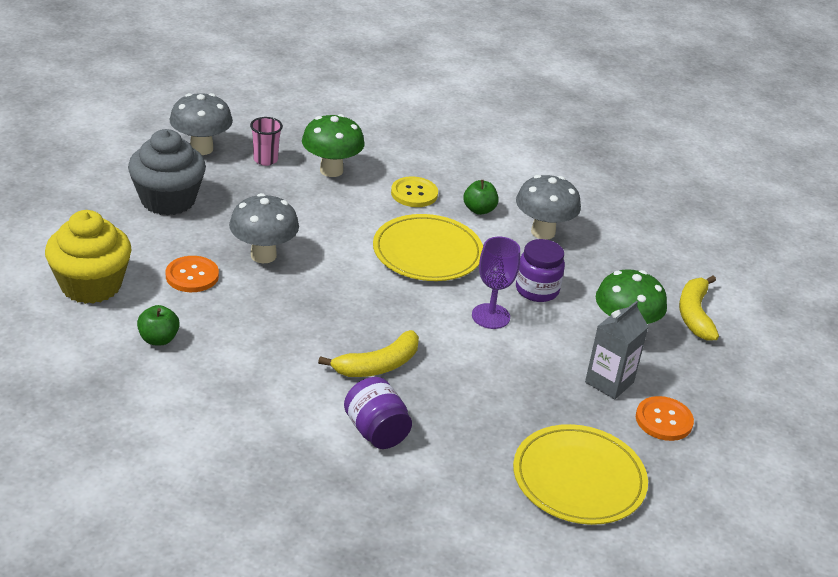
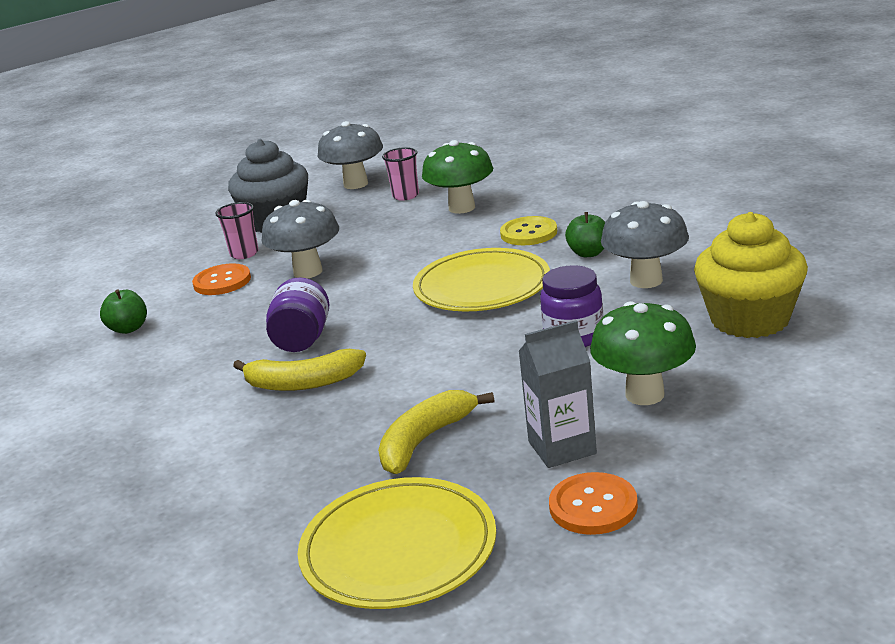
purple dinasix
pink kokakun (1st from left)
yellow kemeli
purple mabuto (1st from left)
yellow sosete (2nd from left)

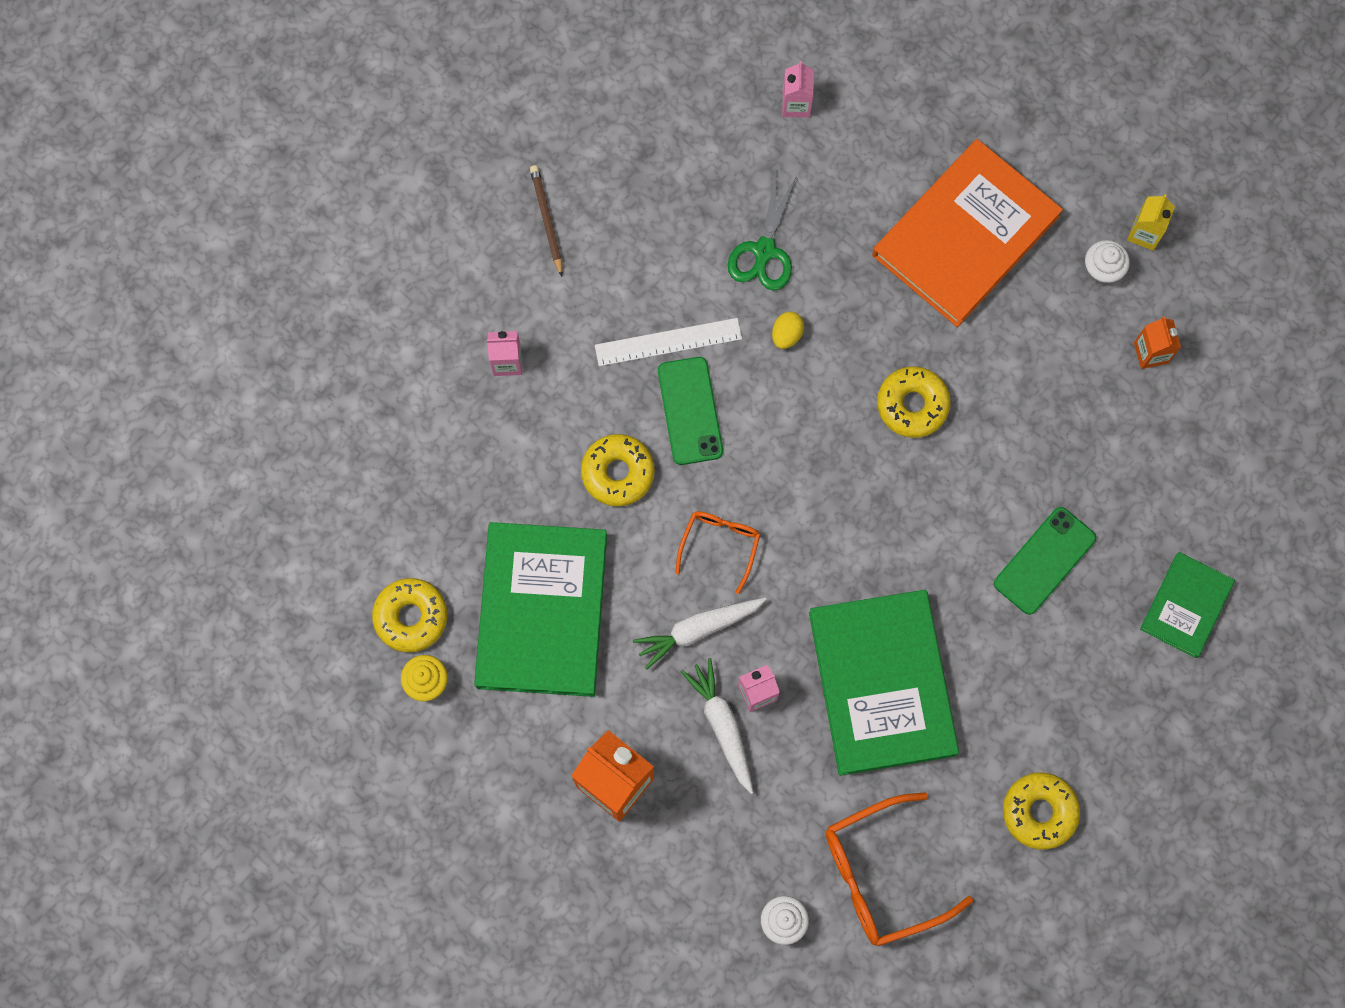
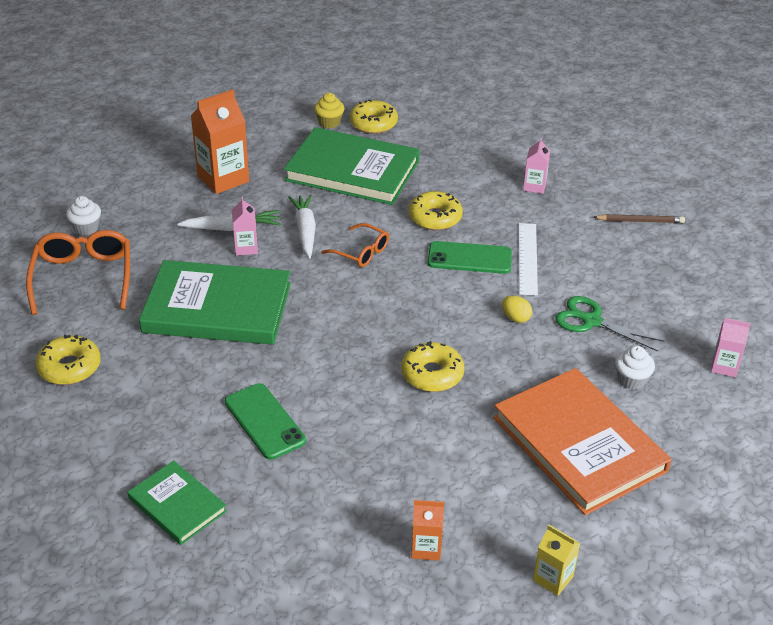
white kemeli (2nd from left)

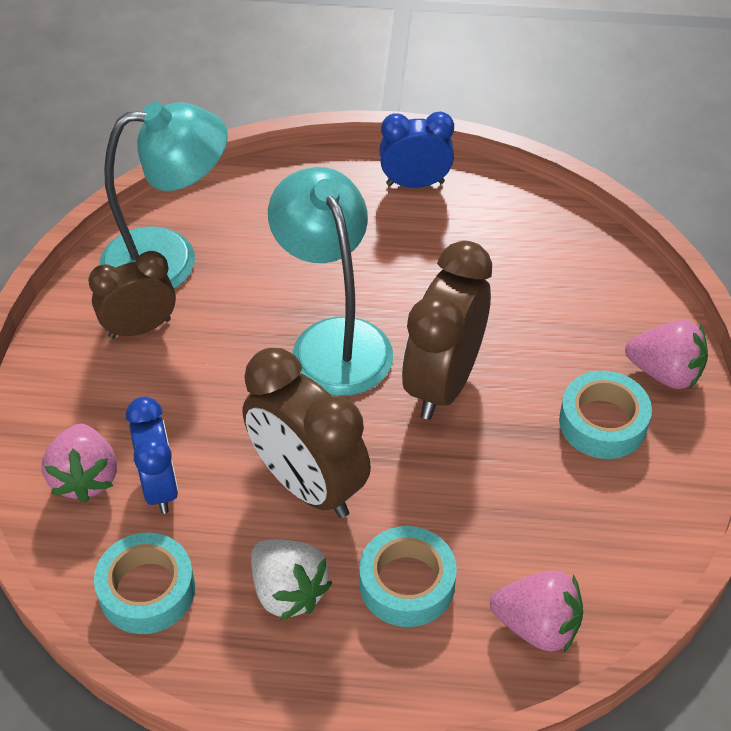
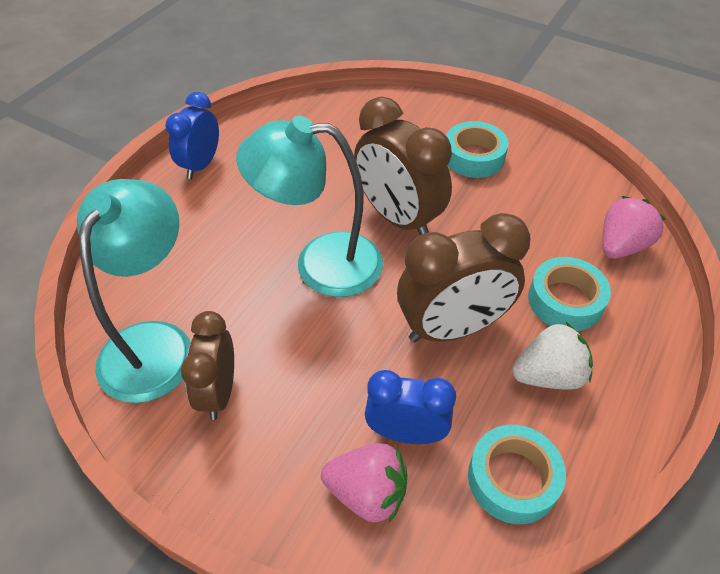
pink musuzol (3rd from left in the first image)

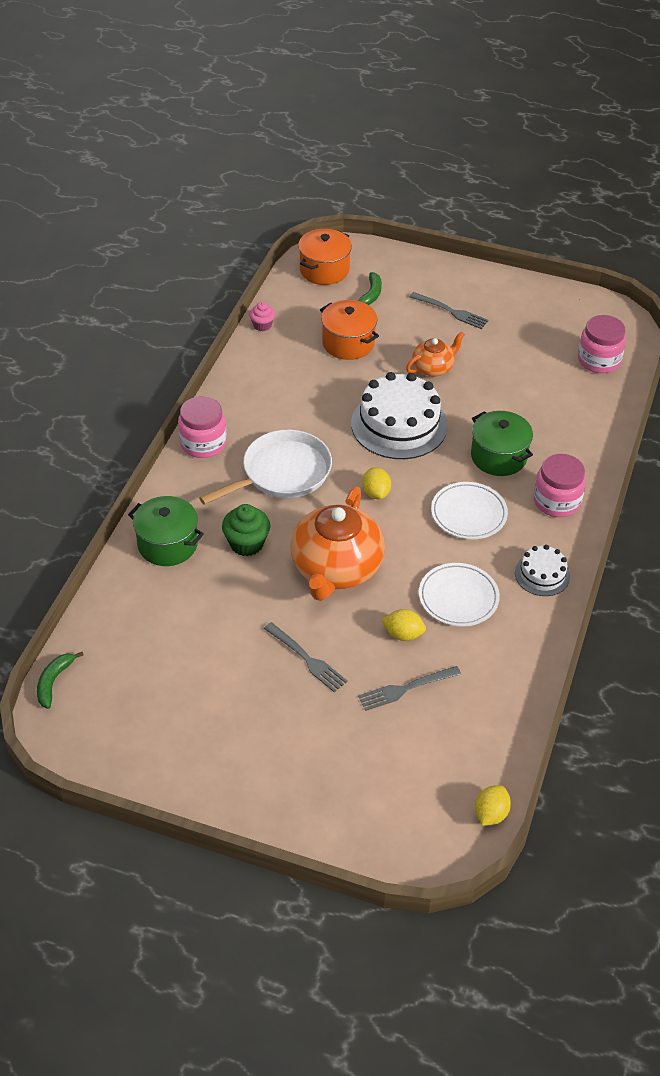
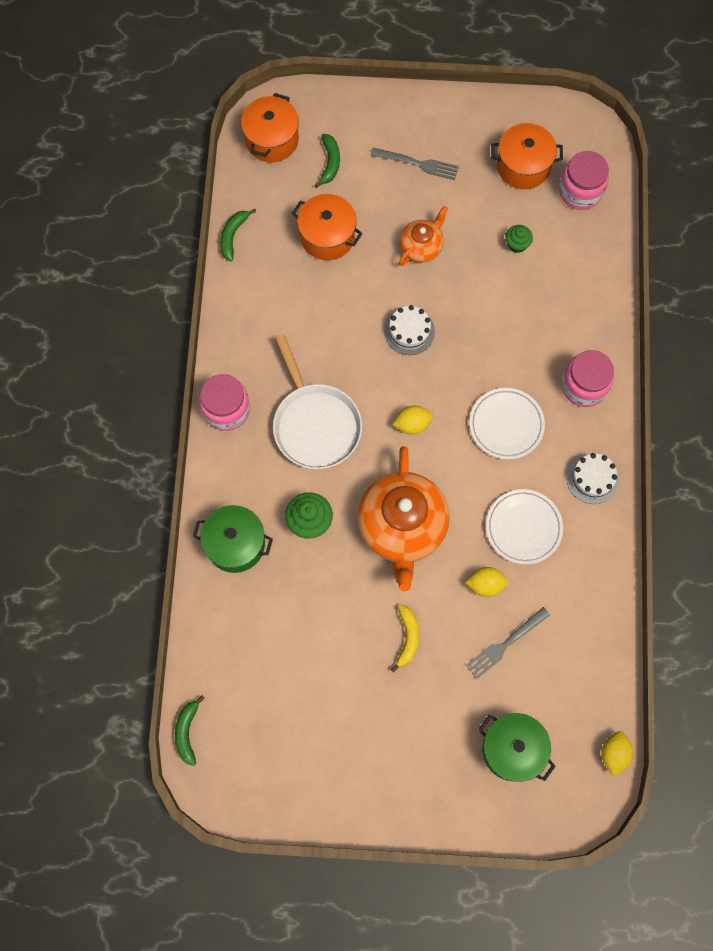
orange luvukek (3rd from left)
green kemeli (2nd from left)
green luvukek (2nd from left)
green sosete (2nd from left)
yellow sosete
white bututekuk
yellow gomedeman (1st from left)
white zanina (1st from left)

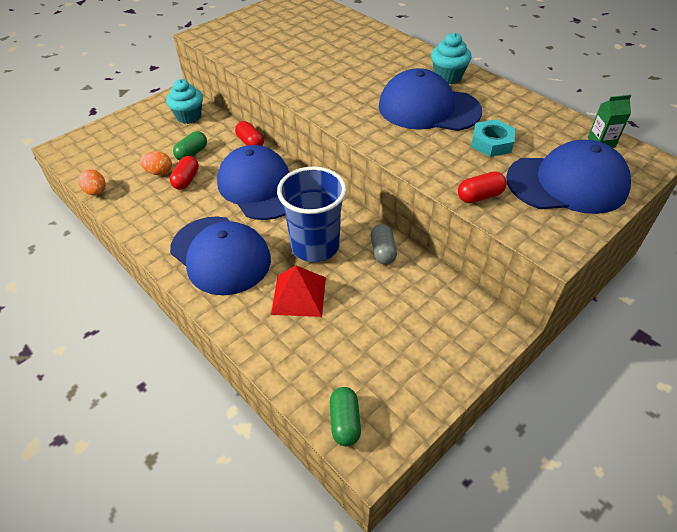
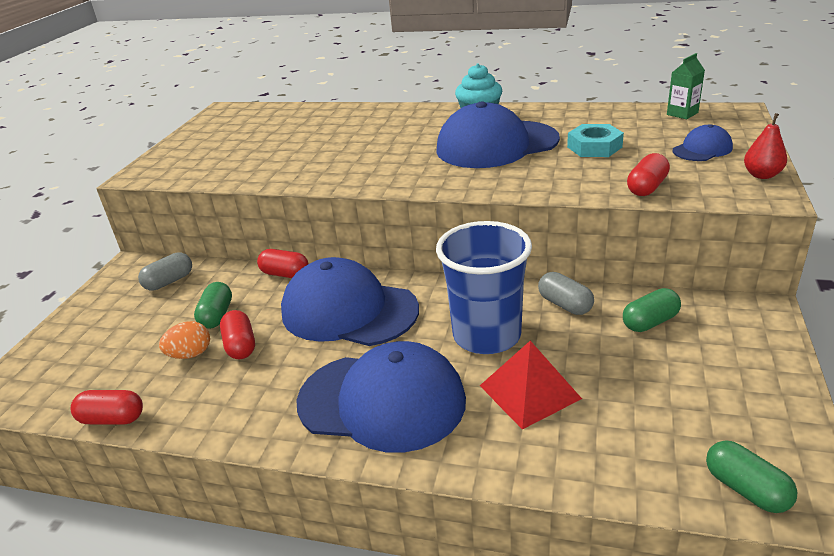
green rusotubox (2nd from left)
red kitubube
red rusotubox (1st from left)
grey rusotubox (1st from left)
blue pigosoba (4th from left)

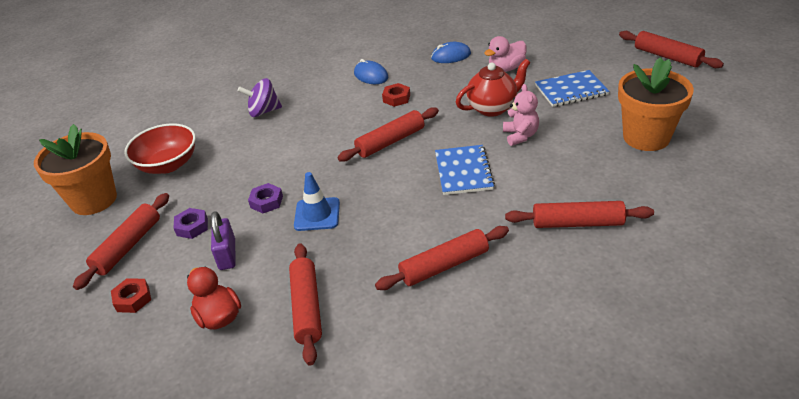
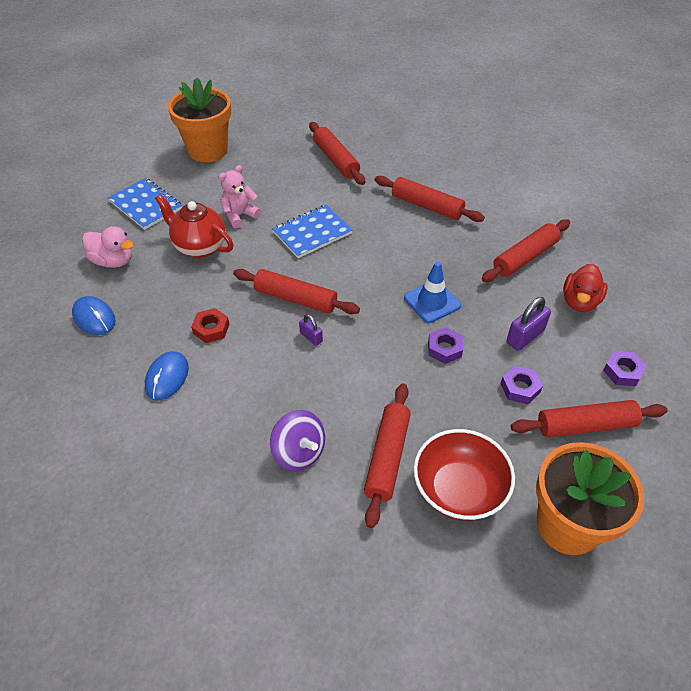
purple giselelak (1st from left)
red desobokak (3rd from left)
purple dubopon (3rd from left)

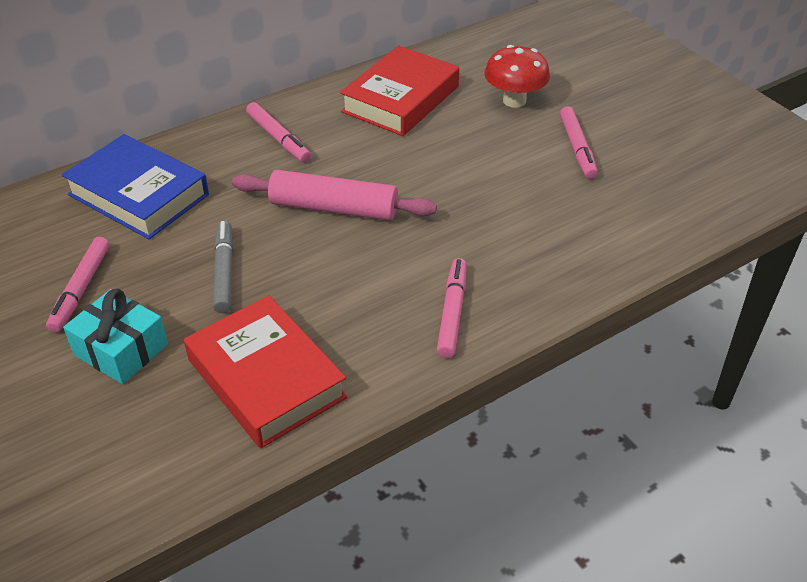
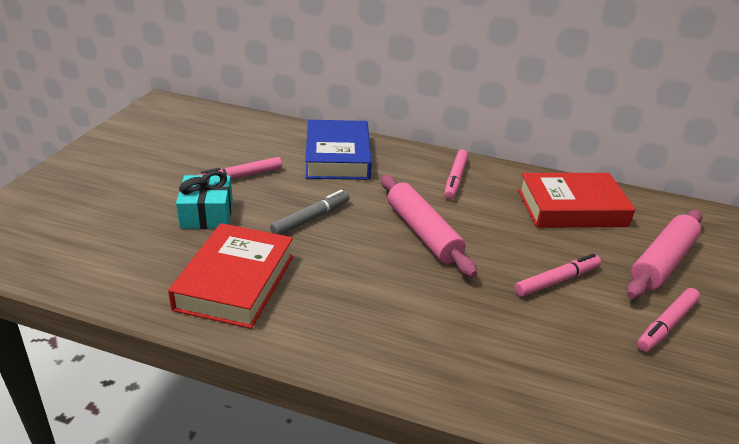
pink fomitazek (3rd from left)
pink desobokak (2nd from left)

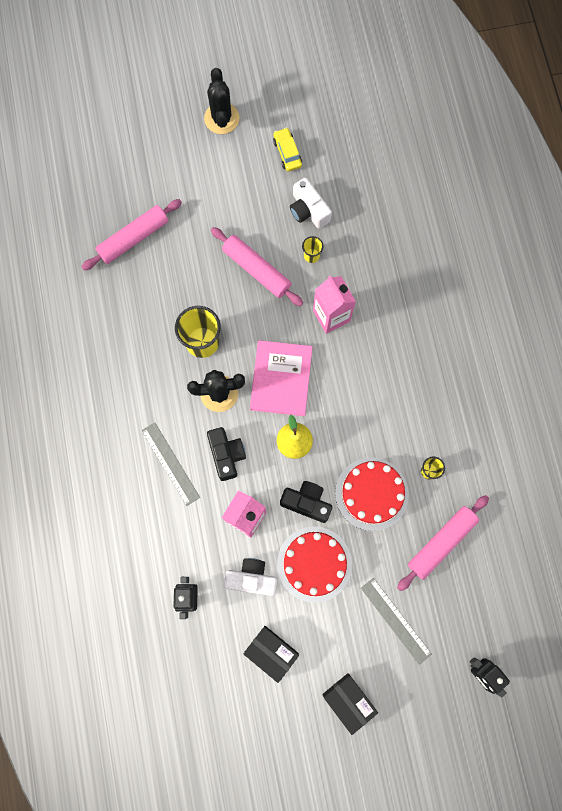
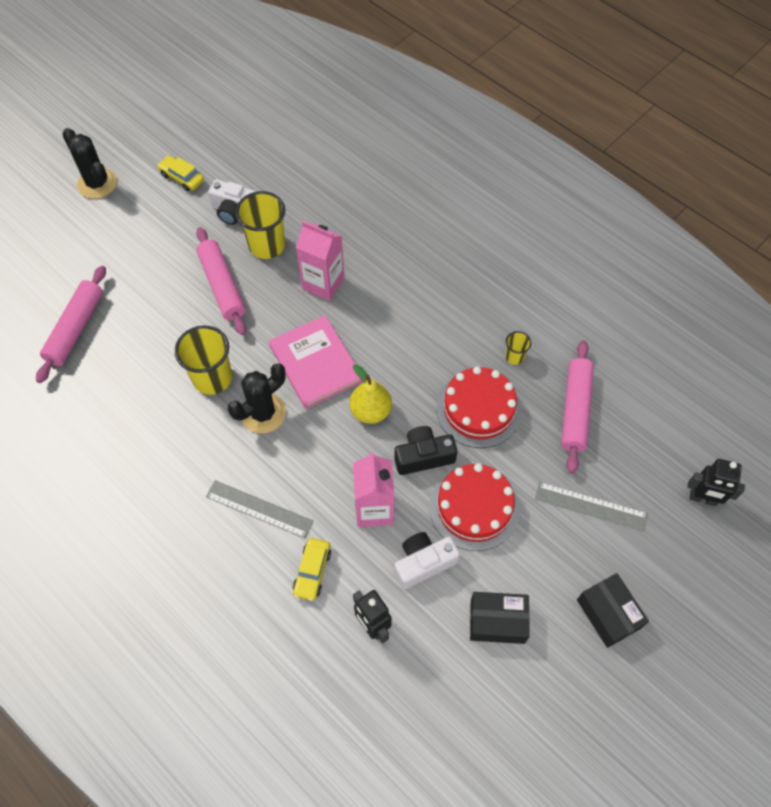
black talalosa (1st from left in the first image)
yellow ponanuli (2nd from left)
pink desobokak (2nd from left)
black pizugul (2nd from left)
yellow kokakun (2nd from left)

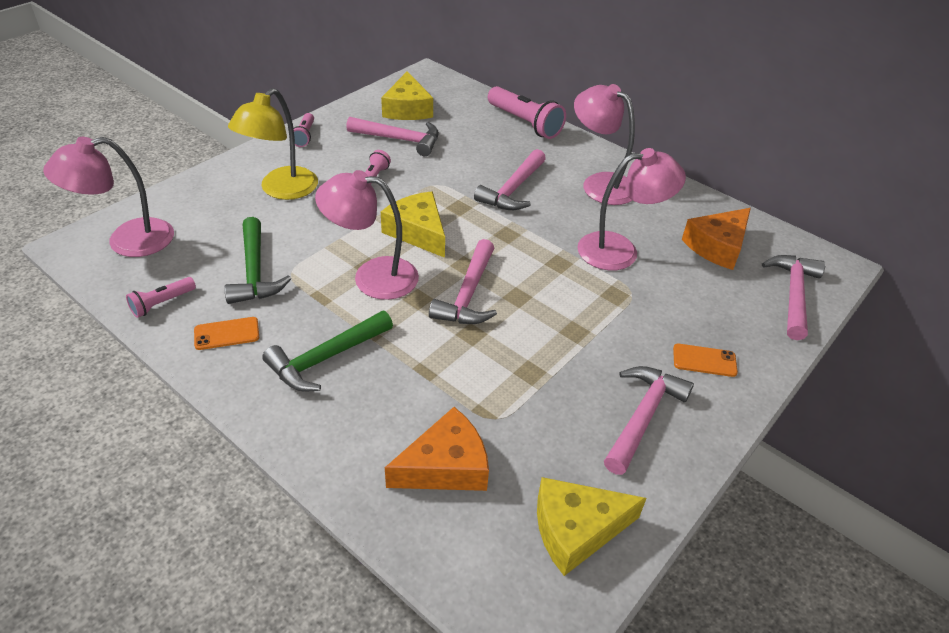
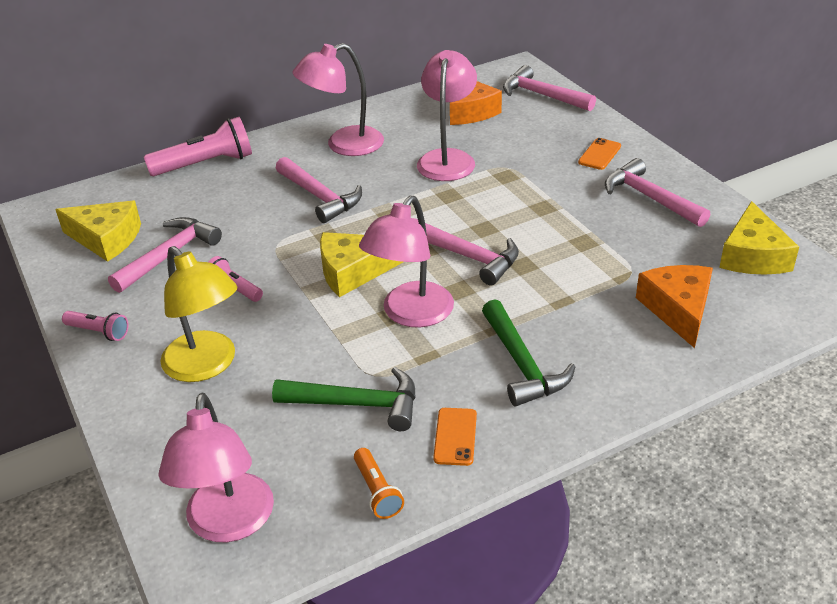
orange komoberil

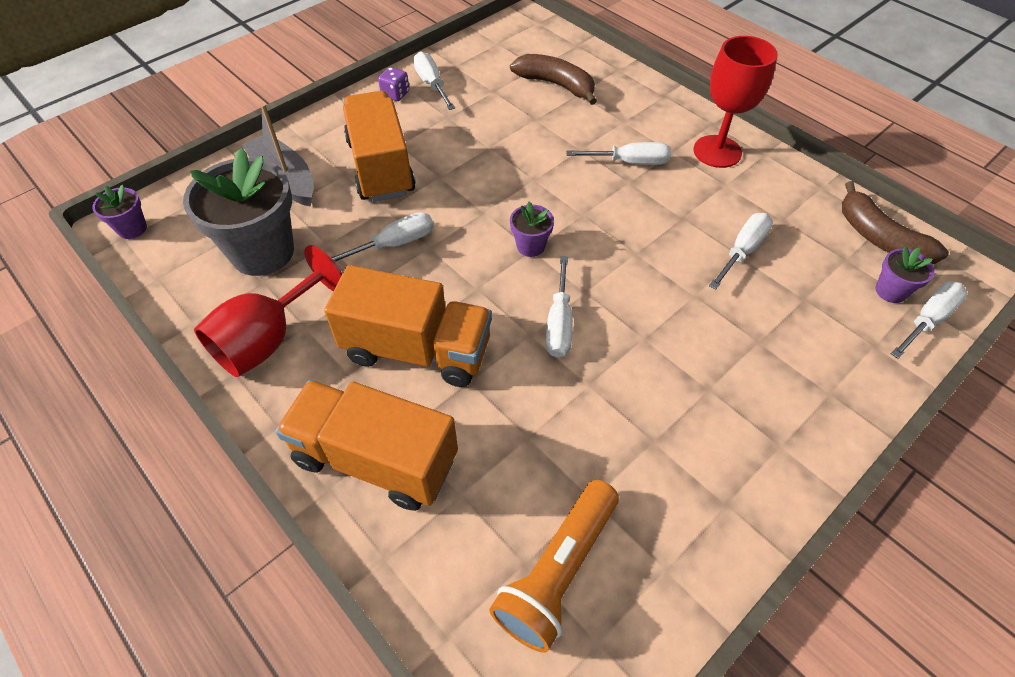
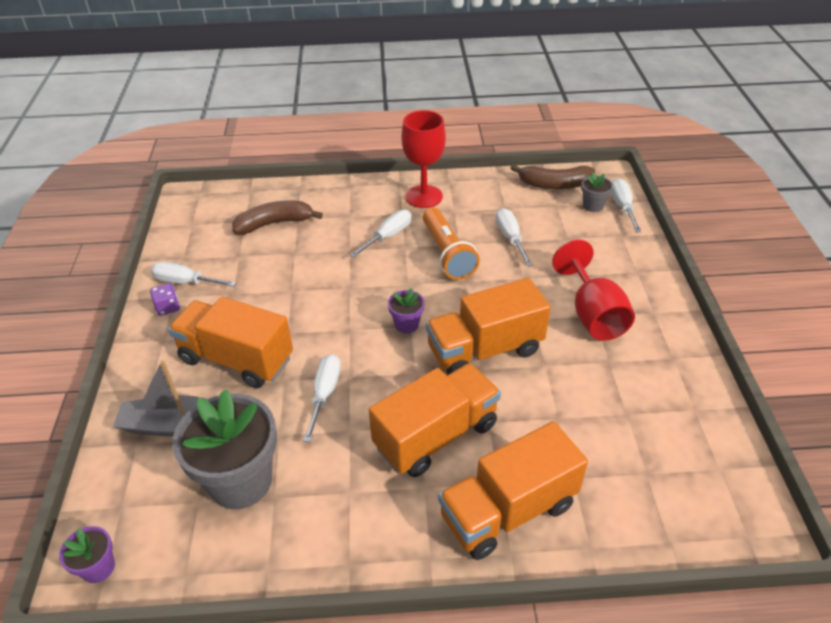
red dinasix (2nd from left)
orange komoberil
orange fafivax (3rd from left)
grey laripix (2nd from left)

